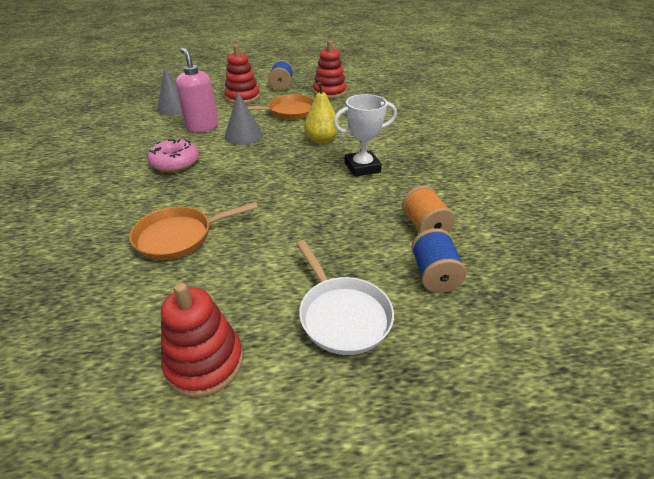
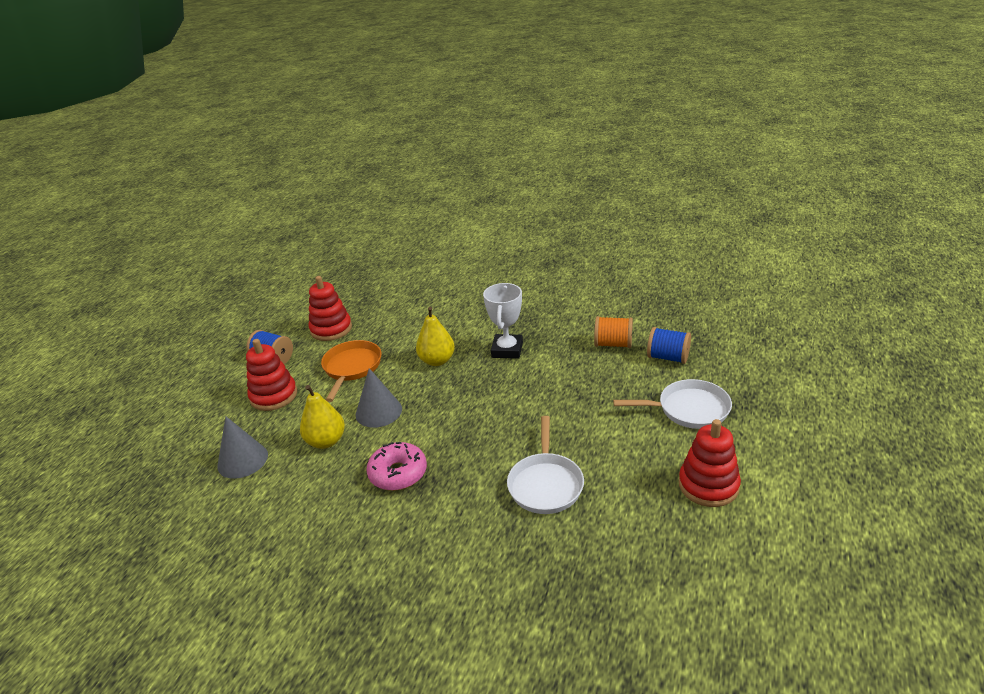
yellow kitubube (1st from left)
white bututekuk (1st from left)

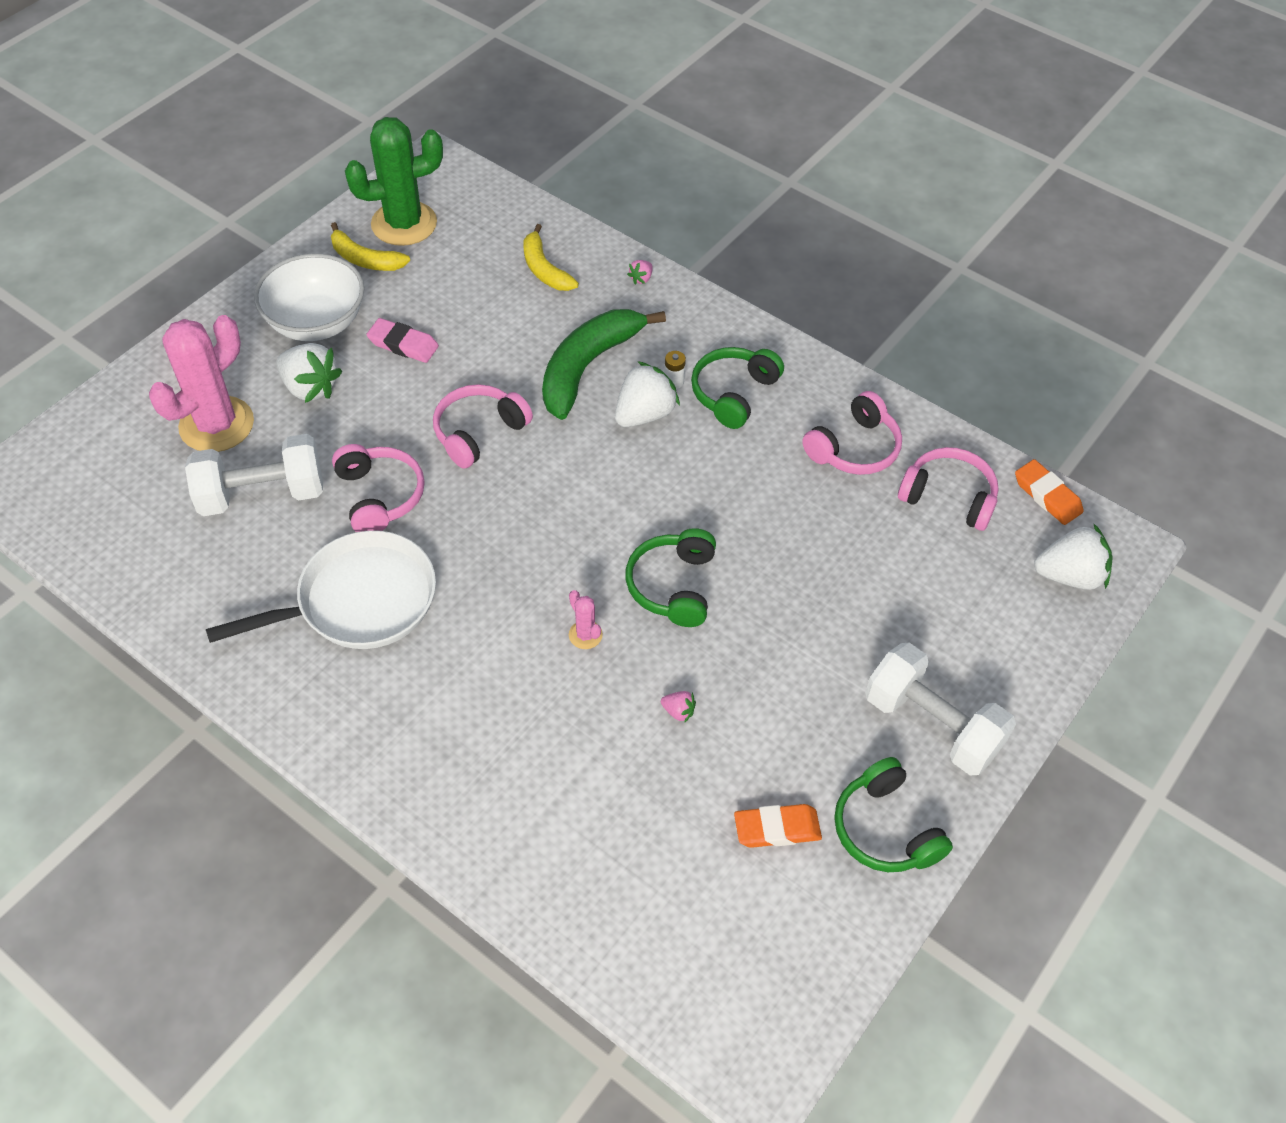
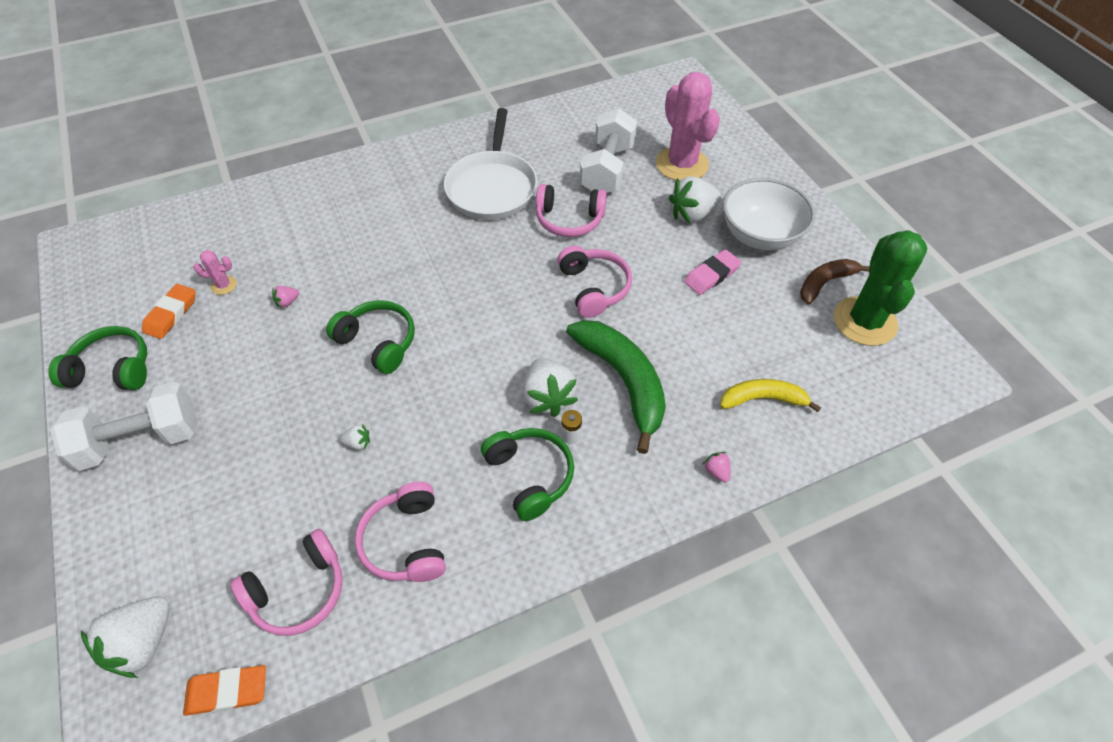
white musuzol (2nd from left)
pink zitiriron (1st from left)
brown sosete

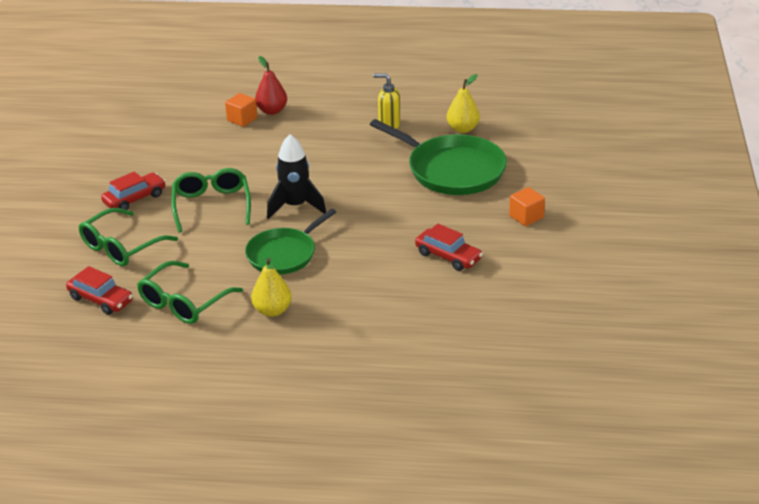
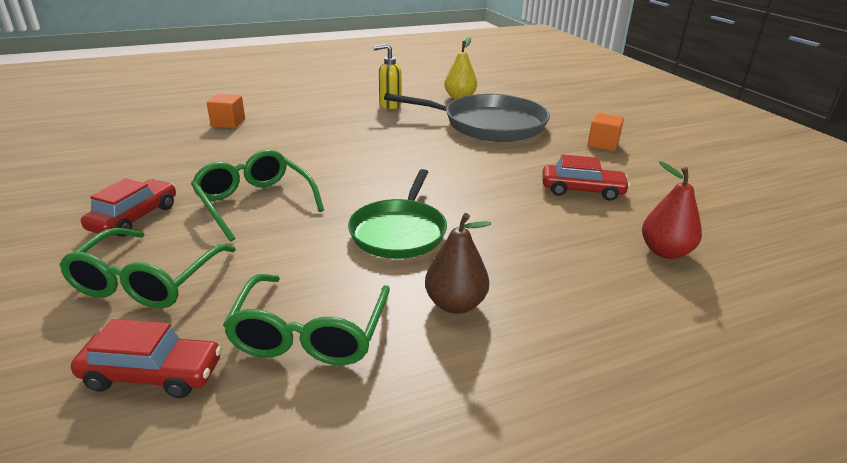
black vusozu
red kitubube
brown kitubube
grey bututekuk

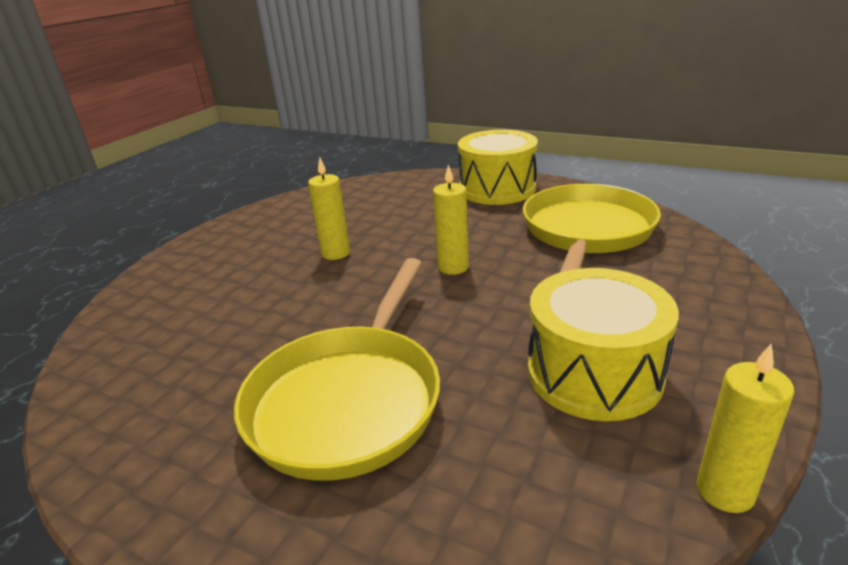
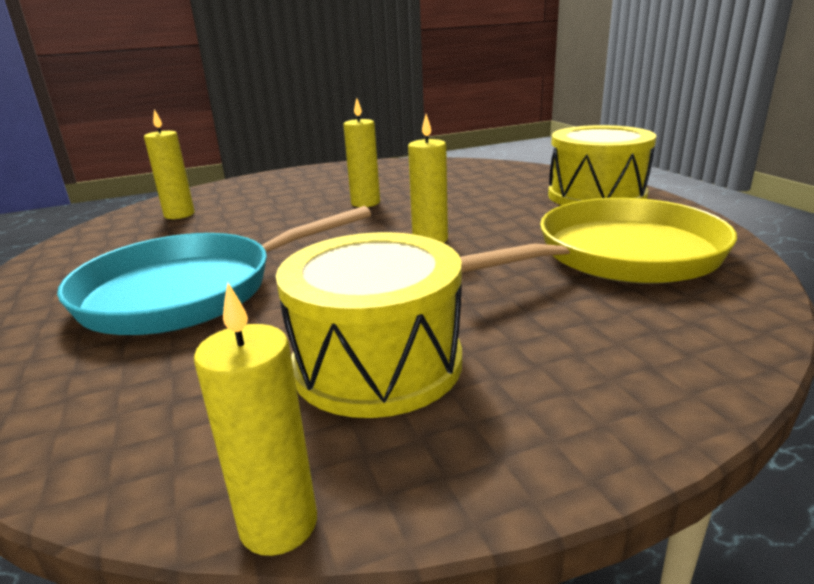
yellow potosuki (1st from left)
turquoise bututekuk

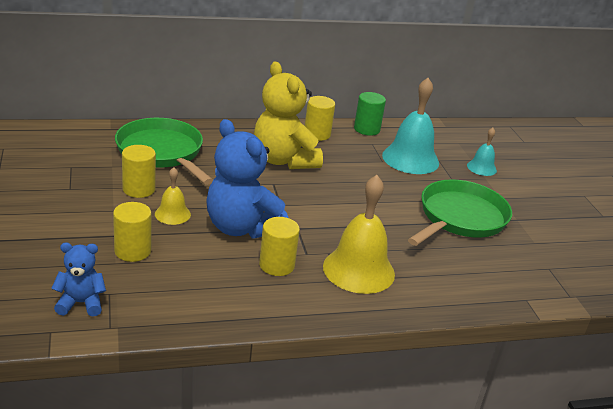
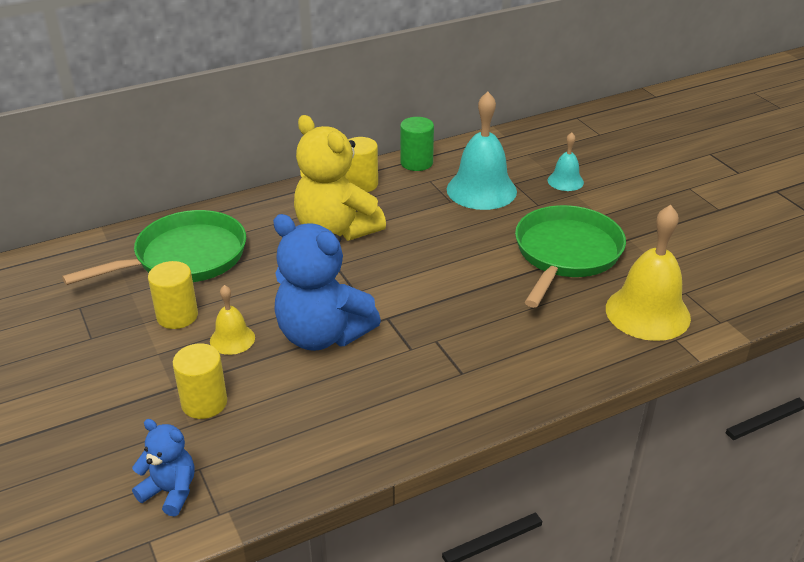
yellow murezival (3rd from left in the first image)
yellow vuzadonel (2nd from left)
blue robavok (1st from left)
green bututekuk (1st from left)

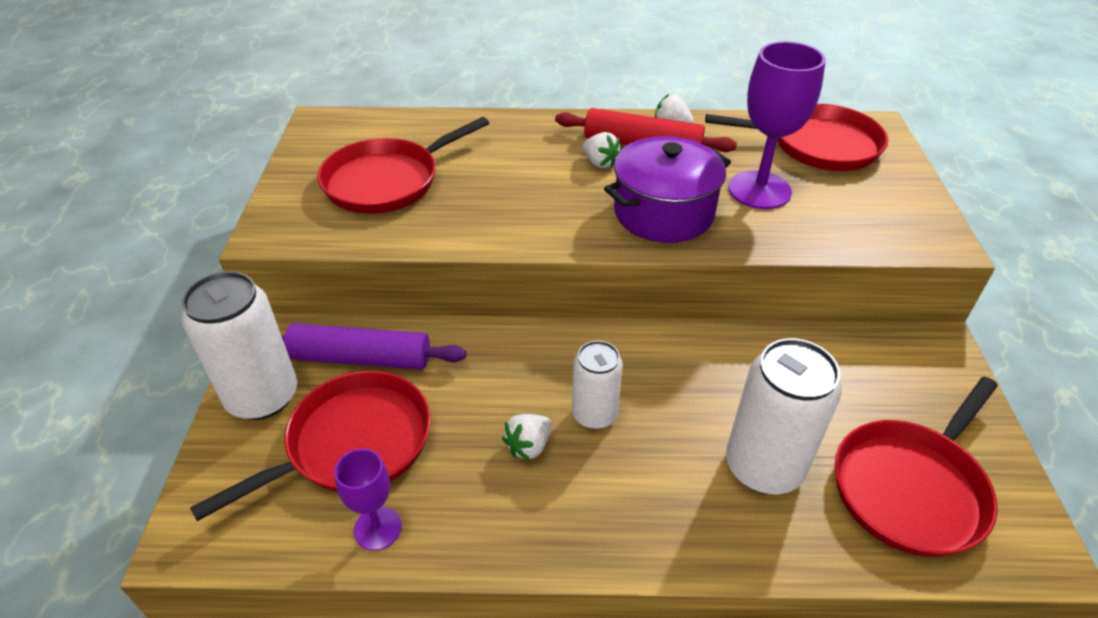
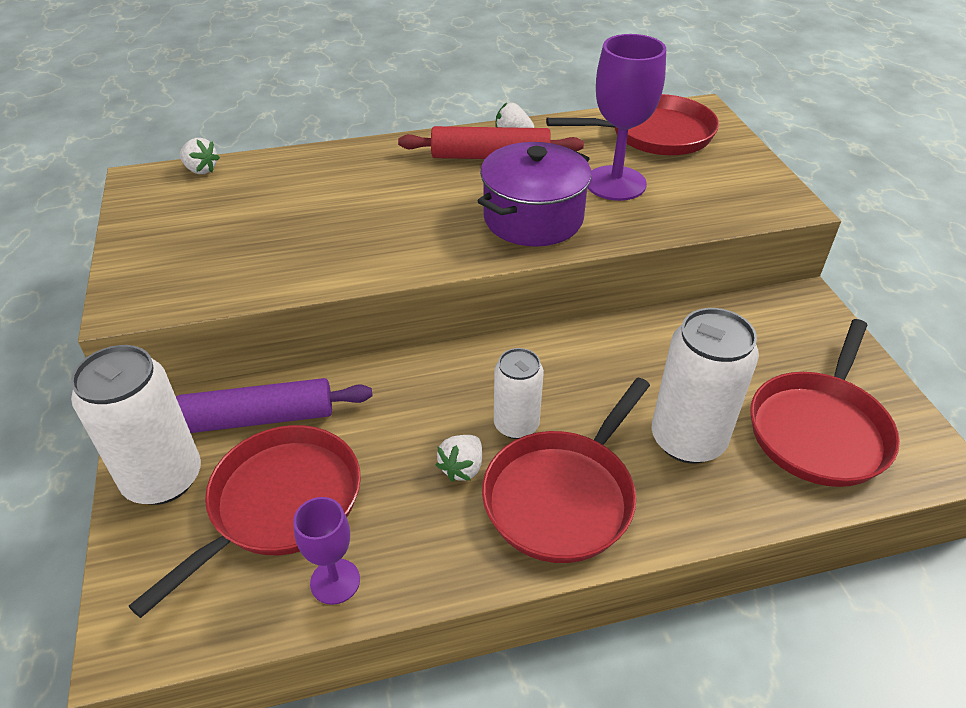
red bututekuk (2nd from left)
white musuzol (1st from left)

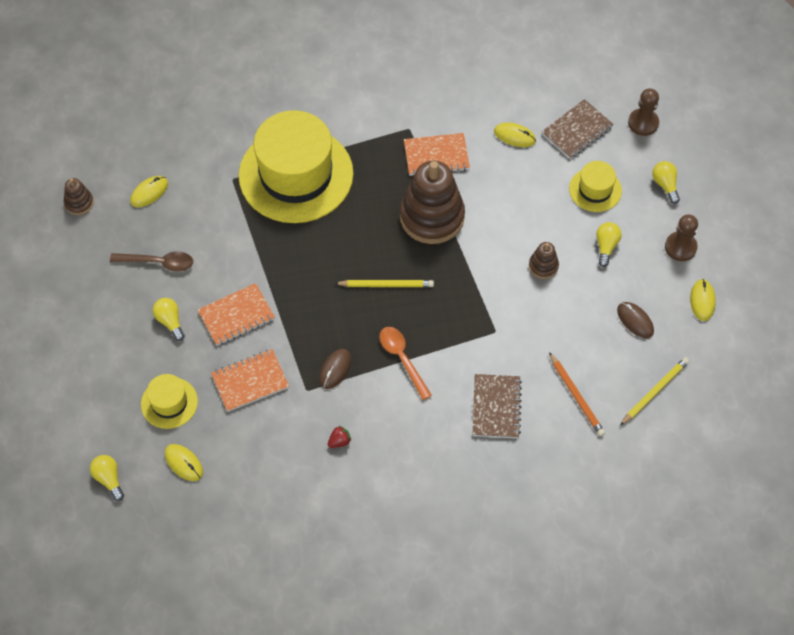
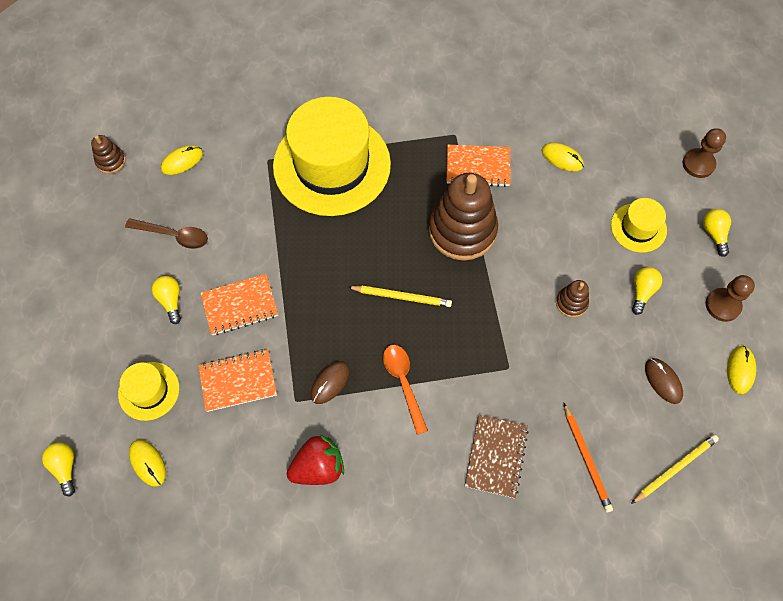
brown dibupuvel (2nd from left in the first image)
red musuzol

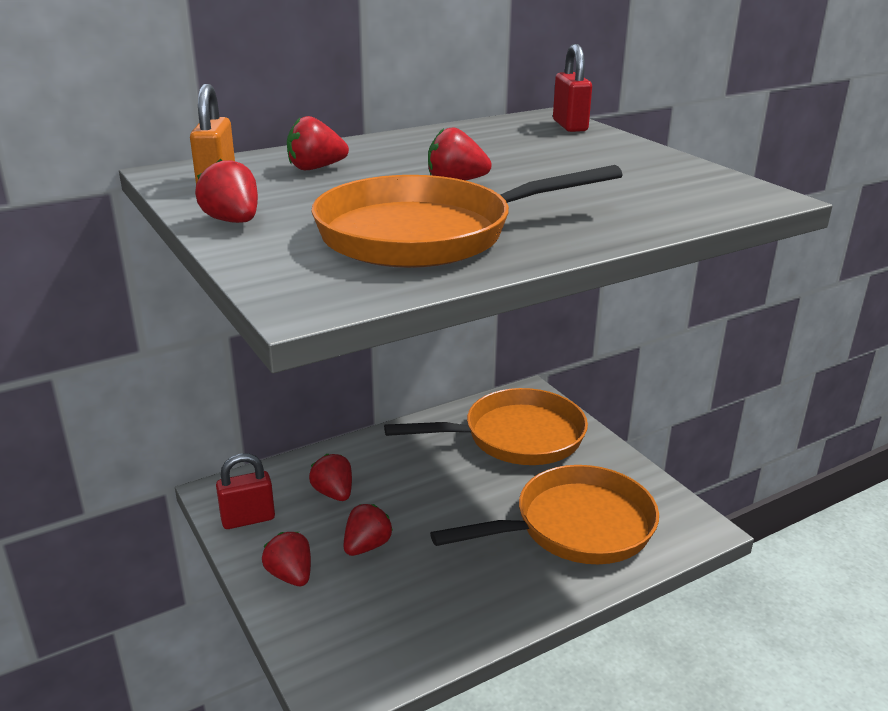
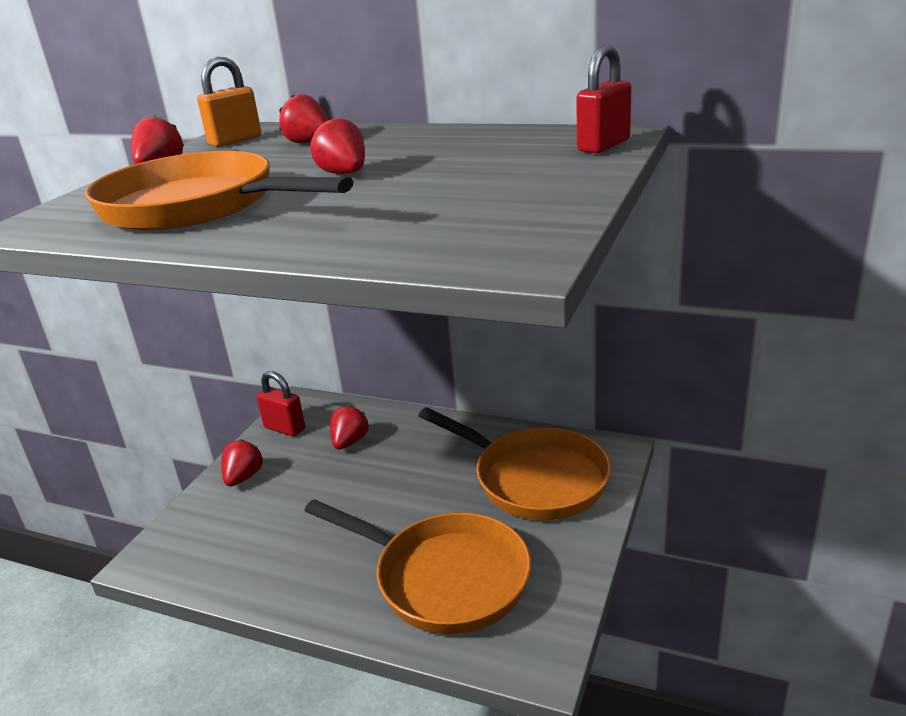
red musuzol (5th from left in the first image)

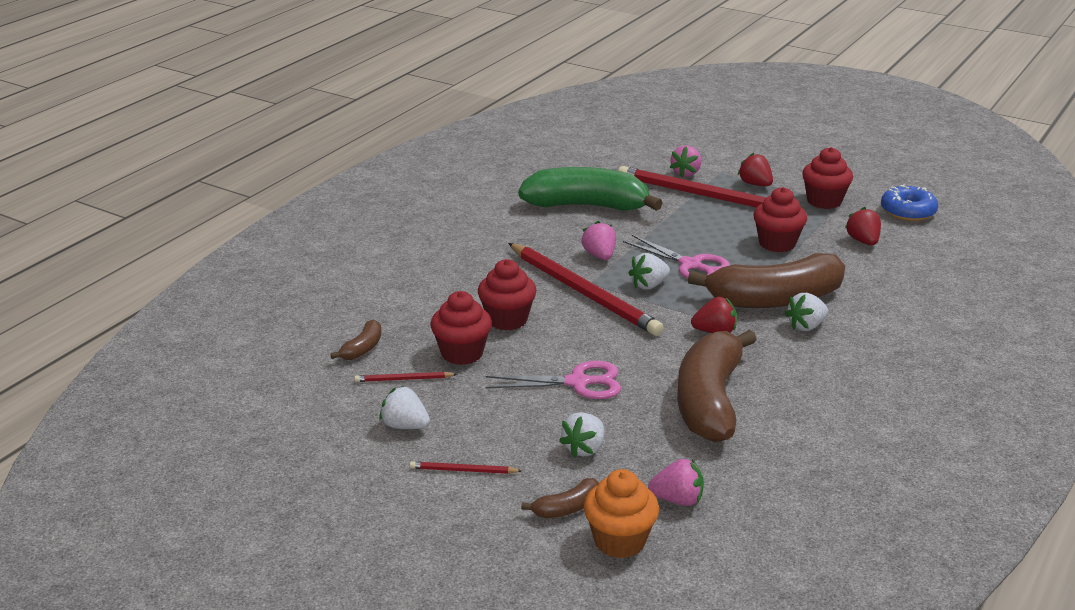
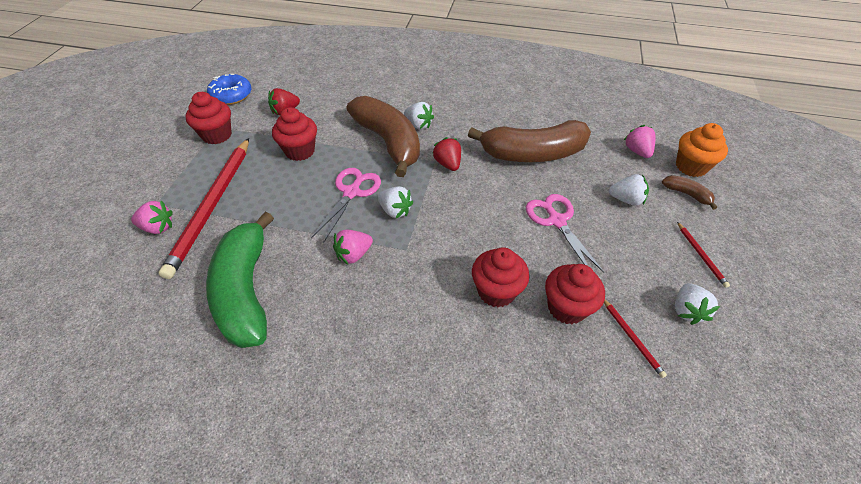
brown sosete (1st from left in the first image)
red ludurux (3rd from left in the first image)
red musuzol (2nd from left in the first image)

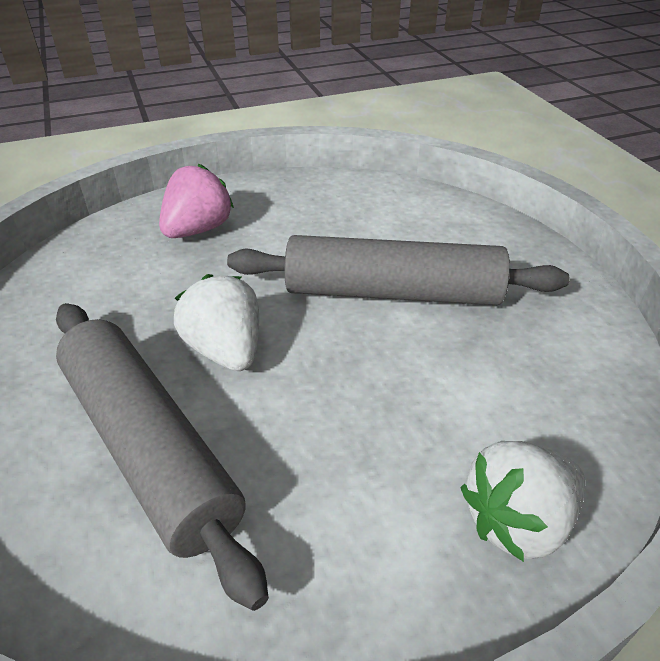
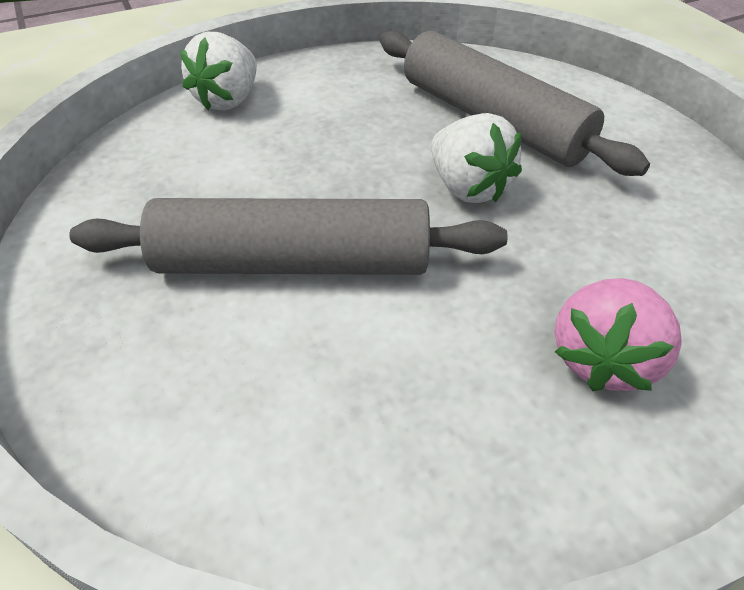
white musuzol (1st from left)

